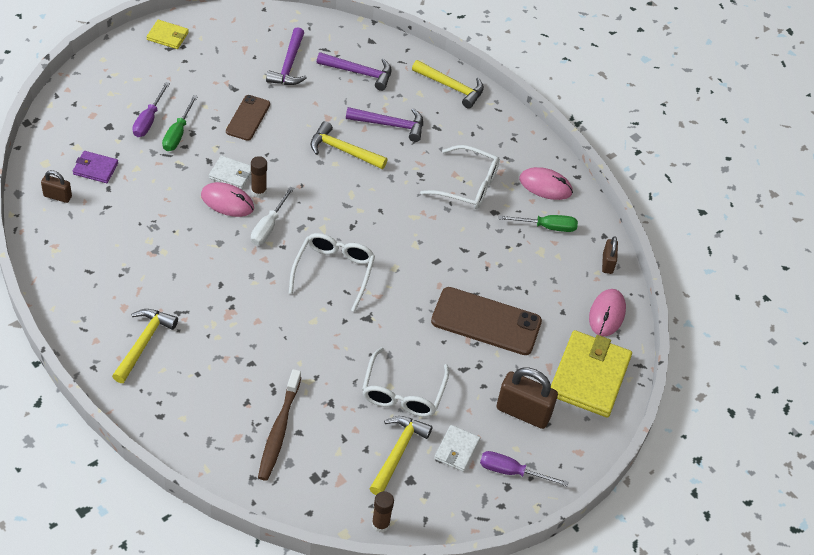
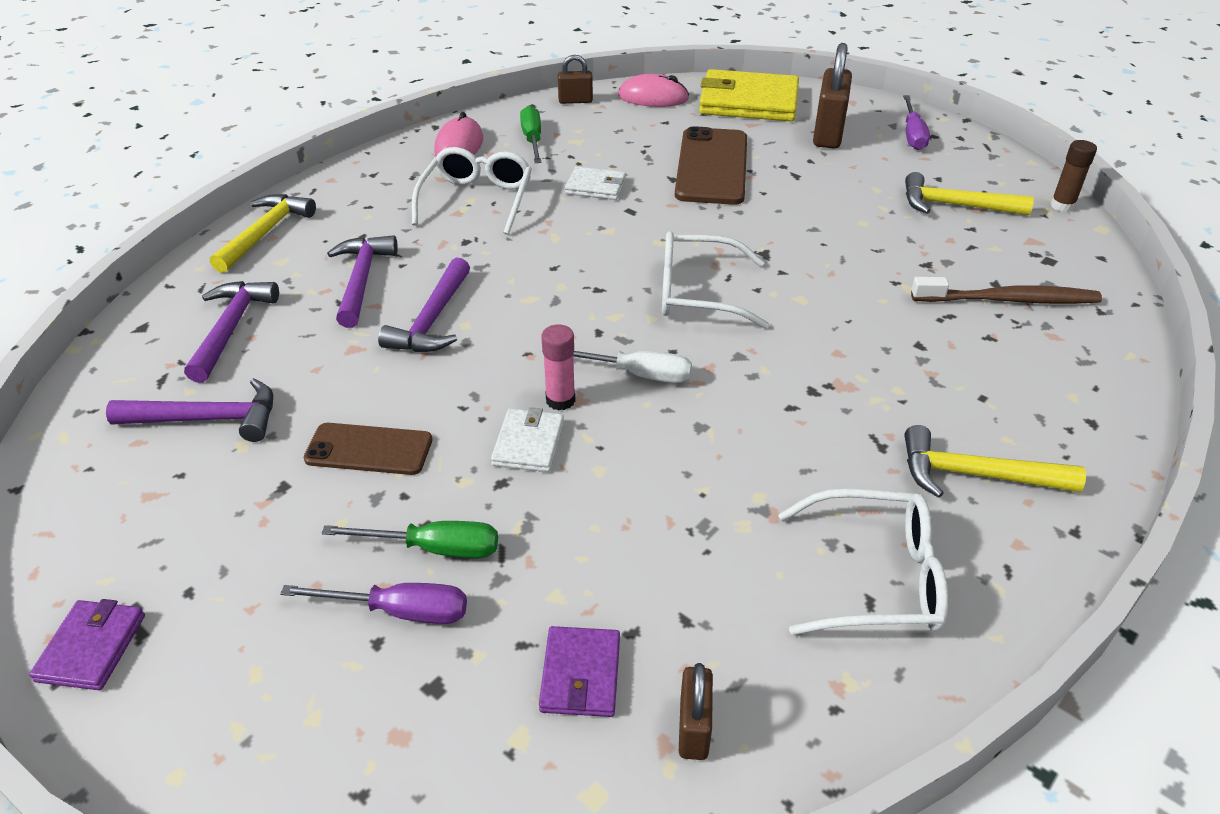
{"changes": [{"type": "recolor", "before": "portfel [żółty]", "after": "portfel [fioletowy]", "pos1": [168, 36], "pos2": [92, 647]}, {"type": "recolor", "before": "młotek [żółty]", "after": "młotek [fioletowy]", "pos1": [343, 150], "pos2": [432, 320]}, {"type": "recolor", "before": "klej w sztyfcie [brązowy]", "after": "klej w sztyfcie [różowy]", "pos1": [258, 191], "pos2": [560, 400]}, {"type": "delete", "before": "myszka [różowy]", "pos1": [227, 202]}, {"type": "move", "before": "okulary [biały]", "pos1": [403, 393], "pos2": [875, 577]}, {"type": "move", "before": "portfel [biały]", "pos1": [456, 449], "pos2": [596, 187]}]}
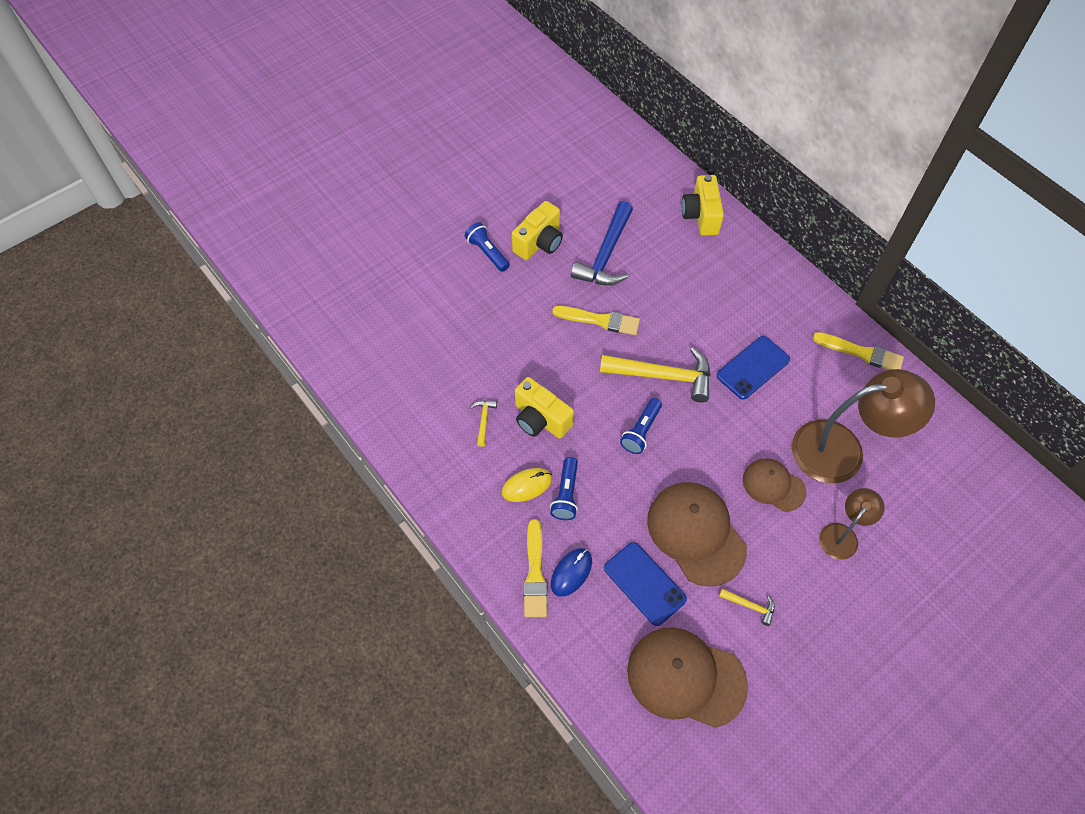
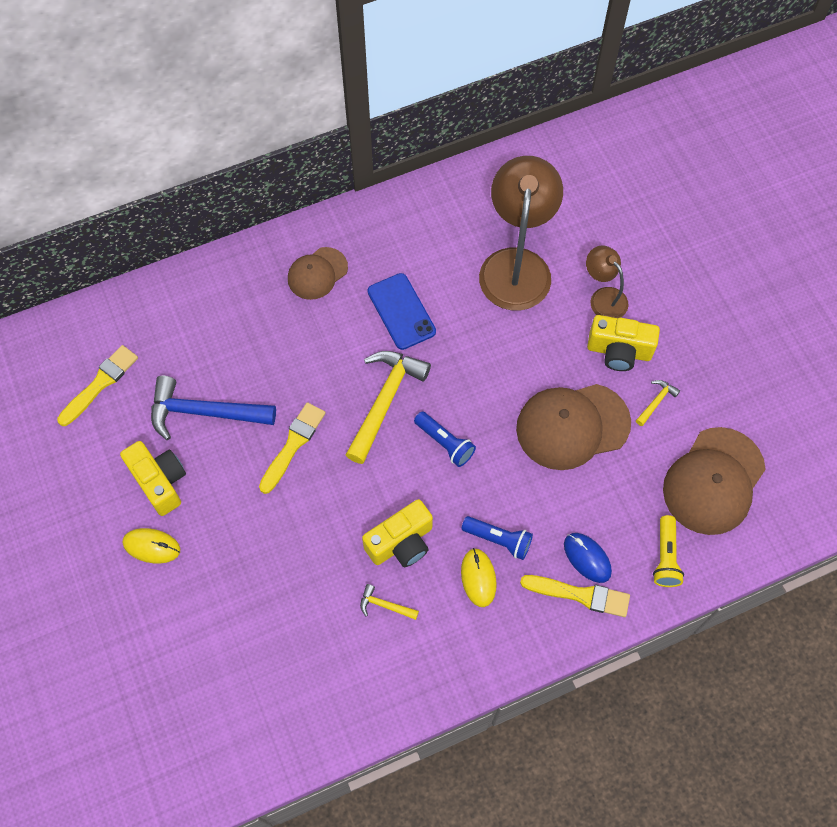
{"changes": [{"type": "move", "before": "aparat fotograficzny [żółty]", "pos1": [701, 215], "pos2": [619, 351]}, {"type": "rotate", "before": "młotek [niebieski]", "pos1": [606, 254], "pos2": [205, 412], "turn": 150}, {"type": "replace", "before": "latarka [niebieski]", "after": "myszka [żółty]", "pos1": [487, 252], "pos2": [151, 546]}, {"type": "move", "before": "pędzel [żółty]", "pos1": [861, 353], "pos2": [100, 384]}, {"type": "move", "before": "czapka [brązowy]", "pos1": [773, 485], "pos2": [317, 273]}, {"type": "delete", "before": "telefon [niebieski]", "pos1": [644, 583]}, {"type": "insert", "after": "latarka [żółty]", "pos2": [665, 557]}]}
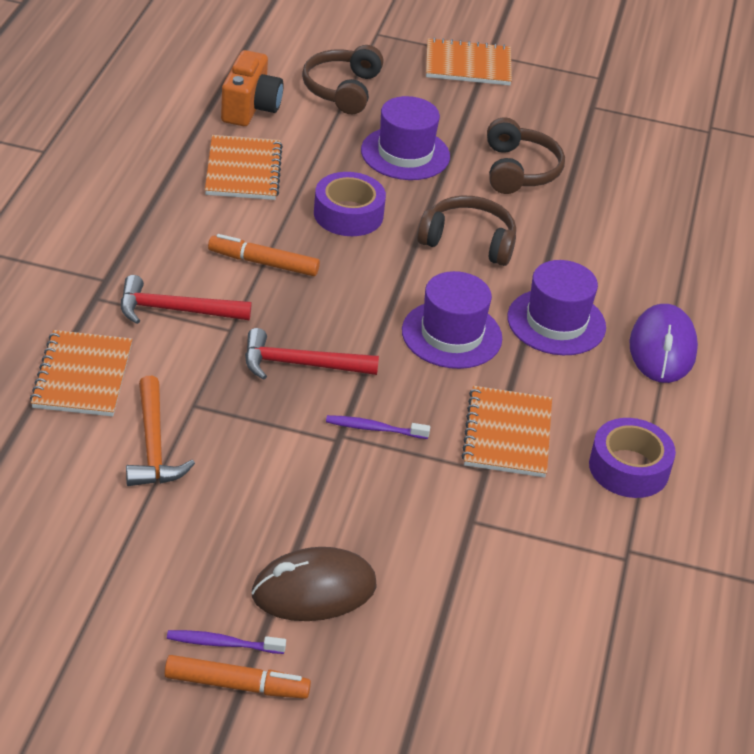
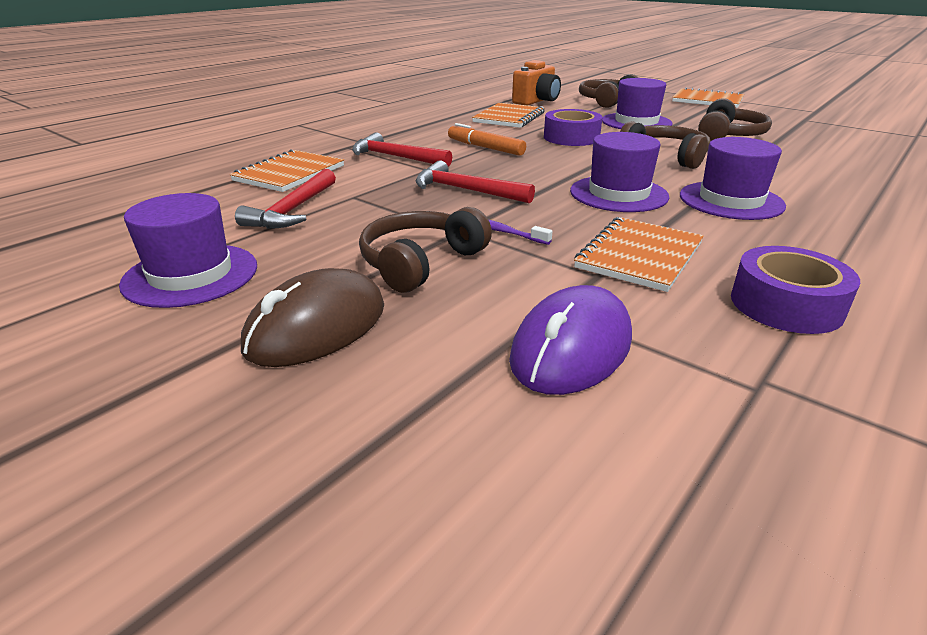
{"changes": [{"type": "move", "before": "myszka [fioletowy]", "pos1": [662, 348], "pos2": [571, 349]}, {"type": "recolor", "before": "młotek [pomarańczowy]", "after": "młotek [czerwony]", "pos1": [153, 445], "pos2": [292, 210]}, {"type": "rotate", "before": "myszka [brązowy]", "pos1": [314, 590], "pos2": [317, 327], "turn": -60}, {"type": "delete", "before": "szczoteczka do zębów [fioletowy]", "pos1": [222, 644]}, {"type": "delete", "before": "flamaster [pomarańczowy]", "pos1": [236, 685]}, {"type": "insert", "after": "kapelusz [fioletowy]", "pos2": [191, 275]}, {"type": "insert", "after": "słuchawki [brązowy]", "pos2": [420, 262]}]}
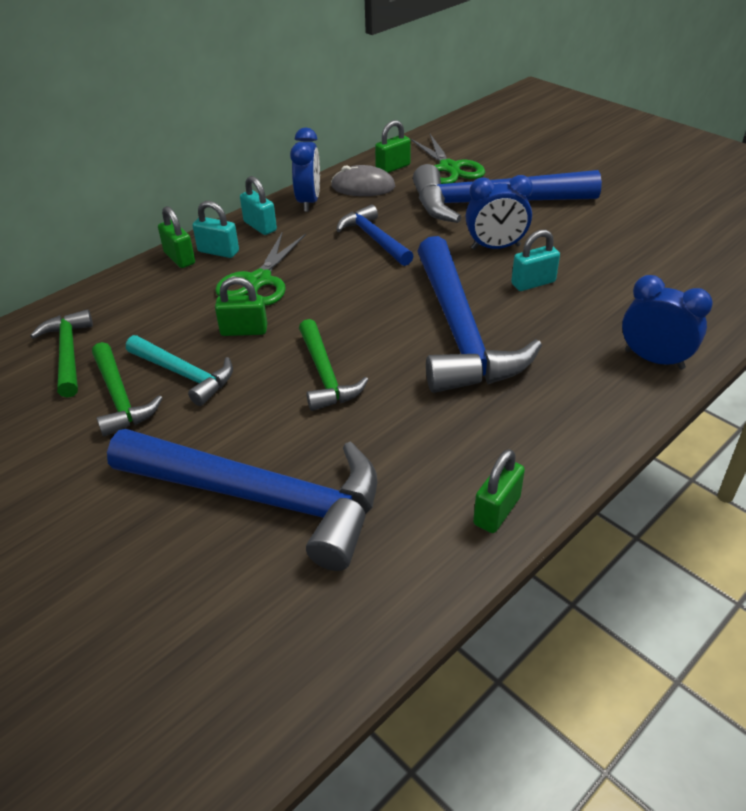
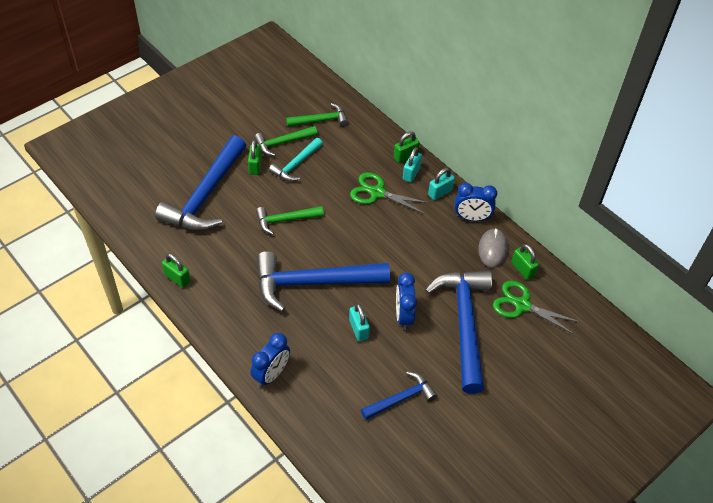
{"changes": [{"type": "rotate", "before": "nożyczki [zielony]", "pos1": [449, 168], "pos2": [522, 305], "turn": 45}, {"type": "move", "before": "młotek [niebieski]", "pos1": [374, 239], "pos2": [401, 398]}, {"type": "move", "before": "kłódka [zielony]", "pos1": [244, 330], "pos2": [255, 166]}]}
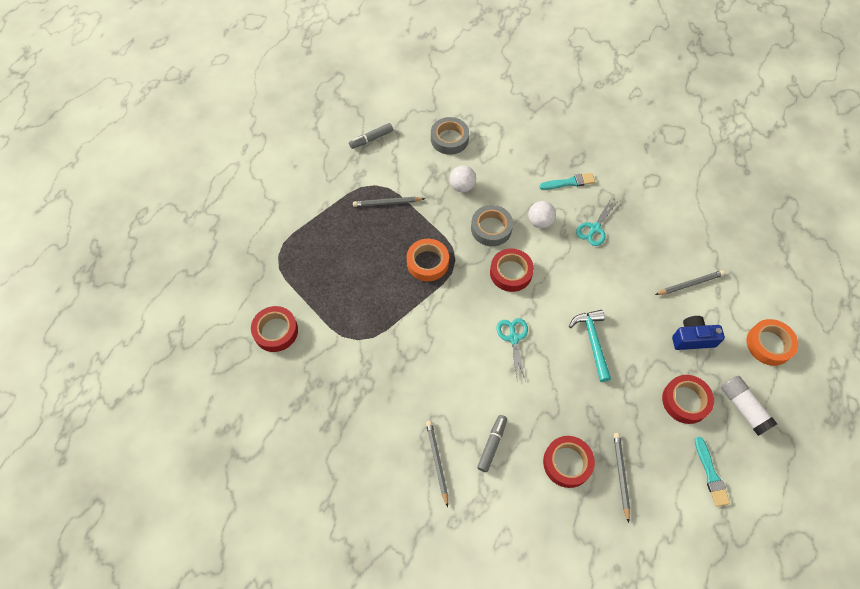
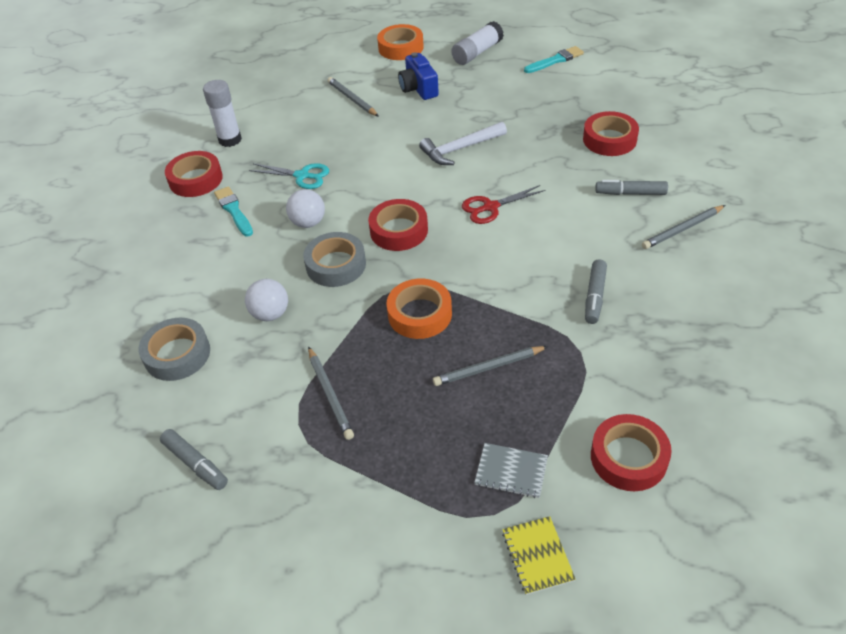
{"changes": [{"type": "recolor", "before": "młotek [turkusowy]", "after": "młotek [biały]", "pos1": [592, 342], "pos2": [460, 149]}, {"type": "recolor", "before": "nożyczki [turkusowy]", "after": "nożyczki [czerwony]", "pos1": [513, 338], "pos2": [490, 207]}, {"type": "move", "before": "taśma klejąca [czerwony]", "pos1": [685, 401], "pos2": [196, 179]}, {"type": "move", "before": "ołówek [szary]", "pos1": [621, 475], "pos2": [488, 368]}, {"type": "insert", "after": "klej w sztyfcie [biały]", "pos2": [230, 140]}, {"type": "insert", "after": "flamaster [szary]", "pos2": [594, 296]}, {"type": "insert", "after": "zeszyt [szary]", "pos2": [511, 471]}, {"type": "insert", "after": "zeszyt [żółty]", "pos2": [537, 556]}]}
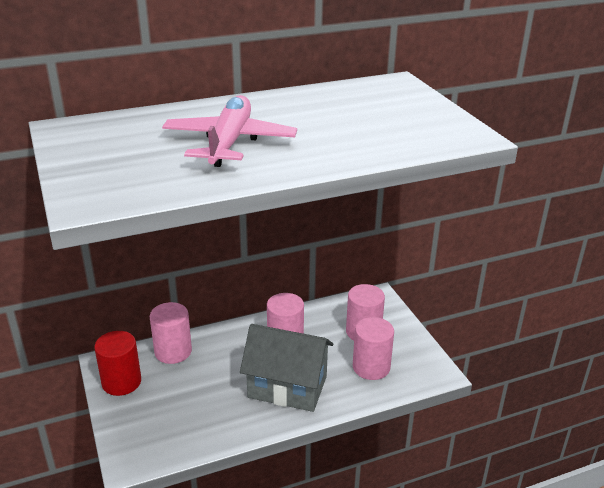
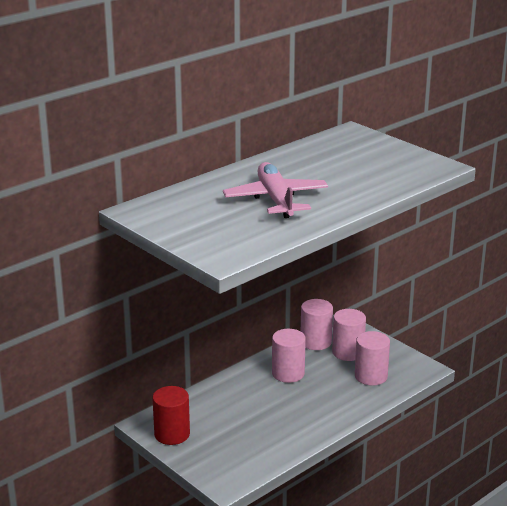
{"changes": [{"type": "move", "before": "walec [różowy]", "pos1": [173, 351], "pos2": [316, 342]}, {"type": "delete", "before": "domek [szary]", "pos1": [287, 387]}]}
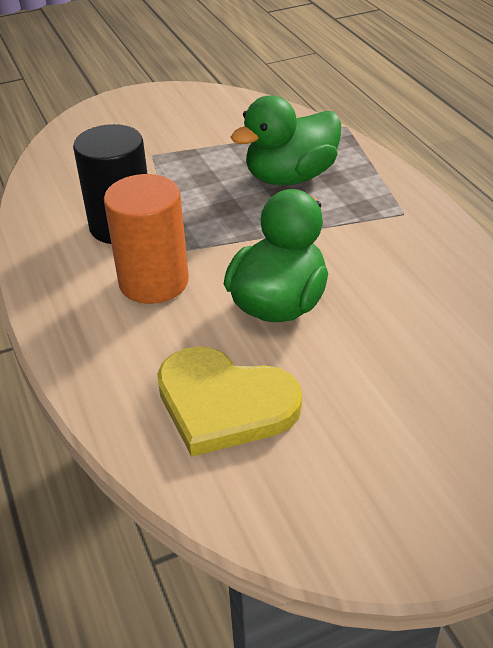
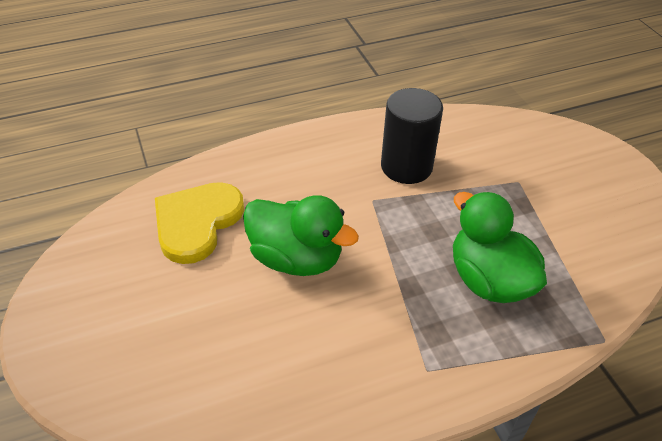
{"changes": [{"type": "delete", "before": "walec [pomarańczowy]", "pos1": [154, 282]}]}
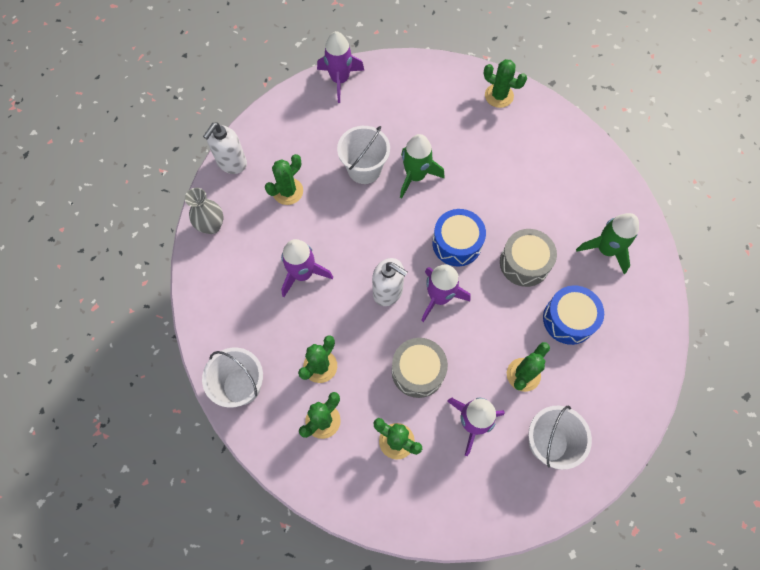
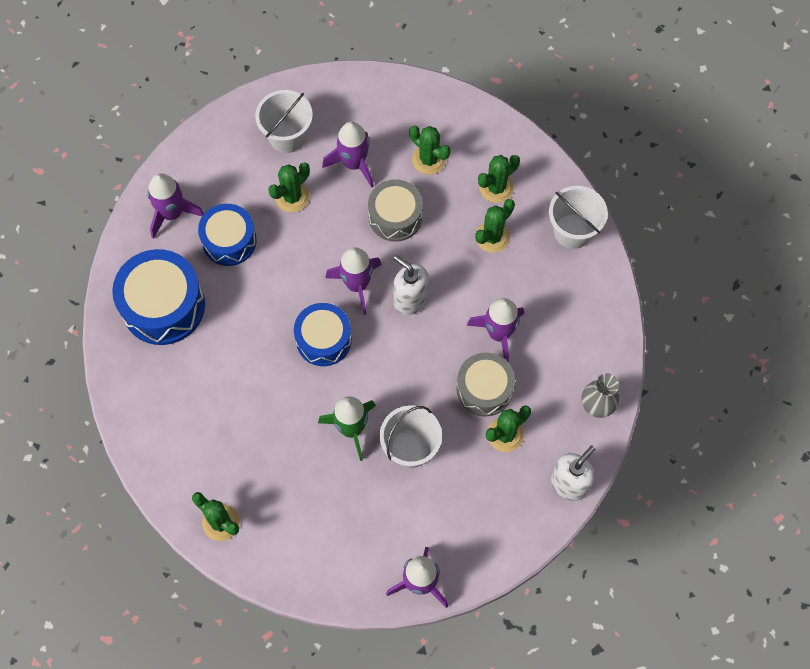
{"changes": [{"type": "replace", "before": "rakieta [zielony]", "after": "bęben [niebieski]", "pos1": [606, 249], "pos2": [163, 306]}, {"type": "move", "before": "bęben [szary]", "pos1": [524, 263], "pos2": [484, 389]}, {"type": "insert", "after": "rakieta [fioletowy]", "pos2": [172, 213]}]}
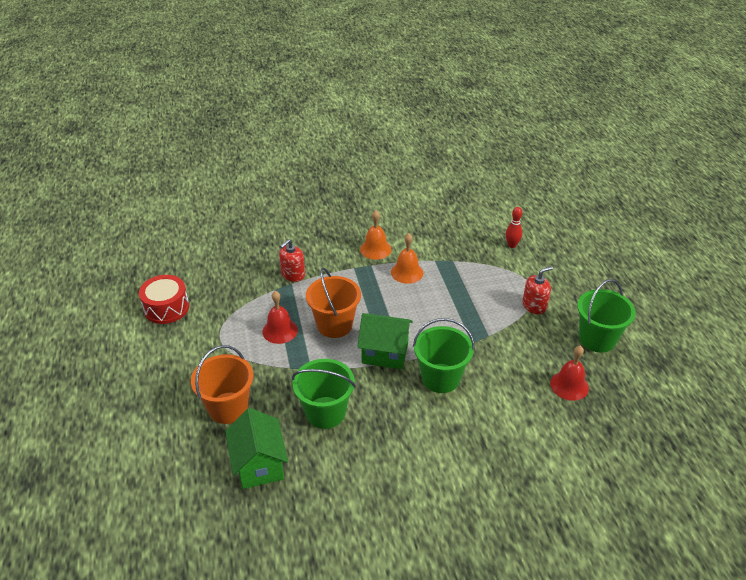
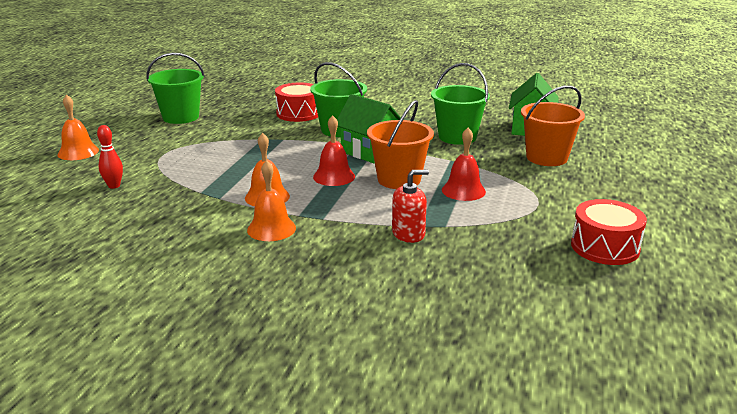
{"changes": [{"type": "delete", "before": "dozownik mydła [czerwony]", "pos1": [534, 306]}, {"type": "move", "before": "dzwonek [czerwony]", "pos1": [569, 385], "pos2": [334, 176]}, {"type": "insert", "after": "bęben [czerwony]", "pos2": [298, 113]}, {"type": "insert", "after": "dzwonek [pomarańczowy]", "pos2": [78, 152]}]}
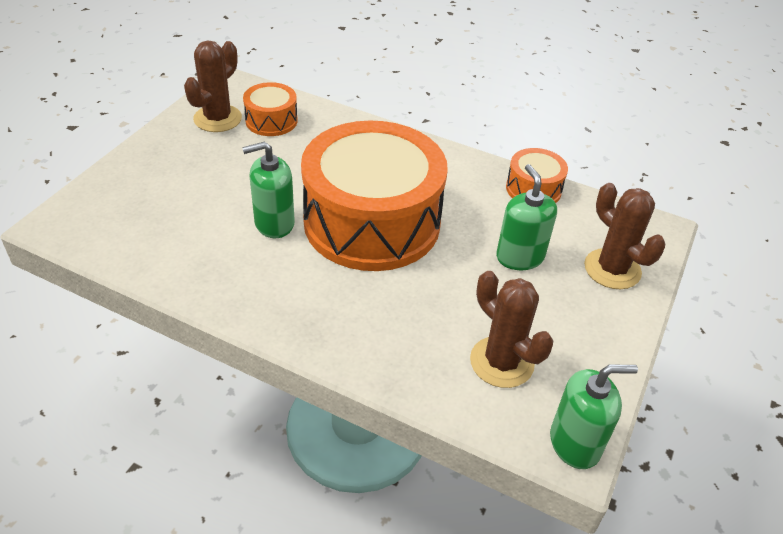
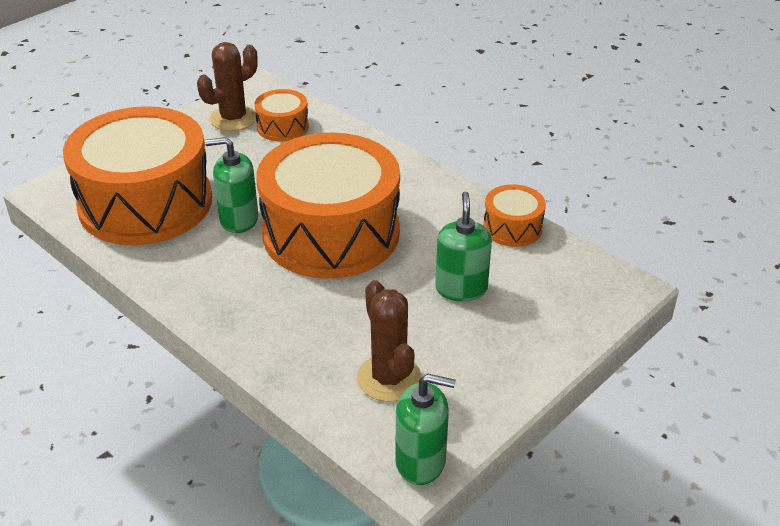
{"changes": [{"type": "delete", "before": "kaktus [brązowy]", "pos1": [612, 269]}, {"type": "insert", "after": "bęben [pomarańczowy]", "pos2": [145, 203]}]}
